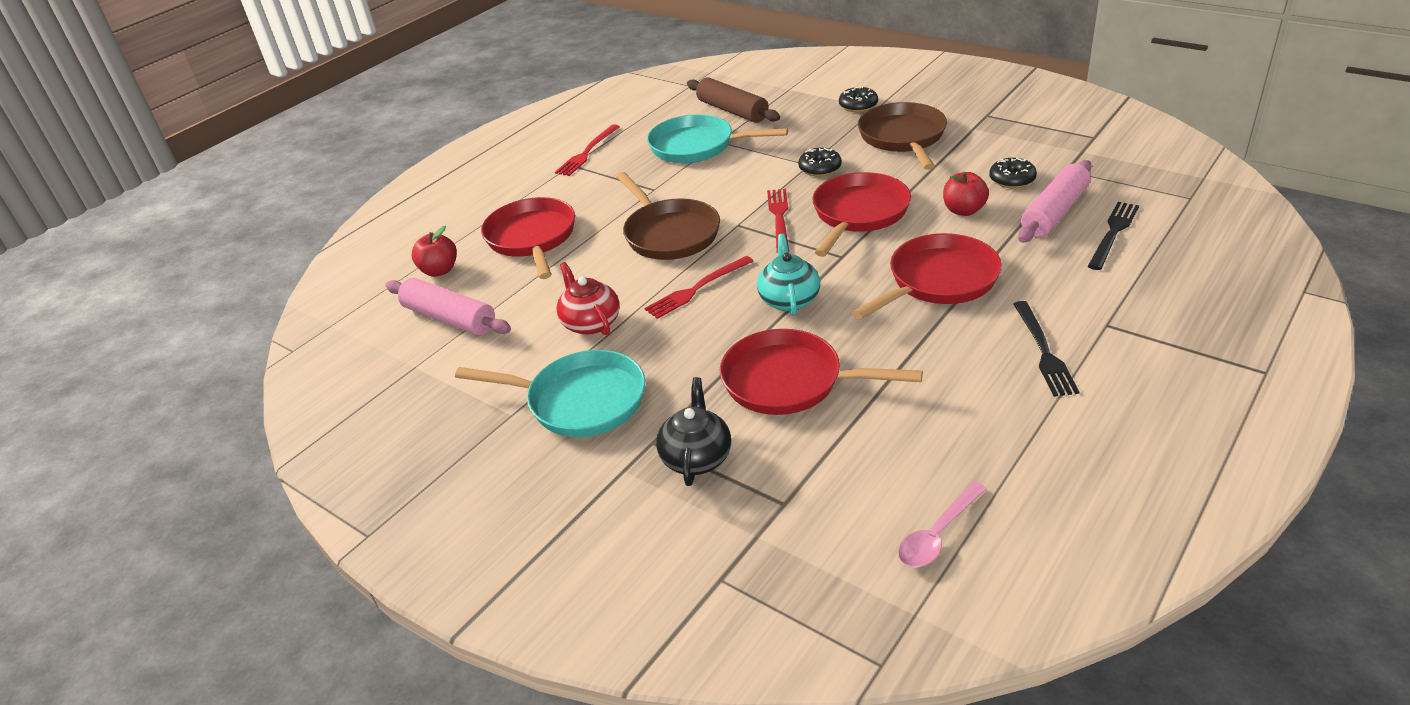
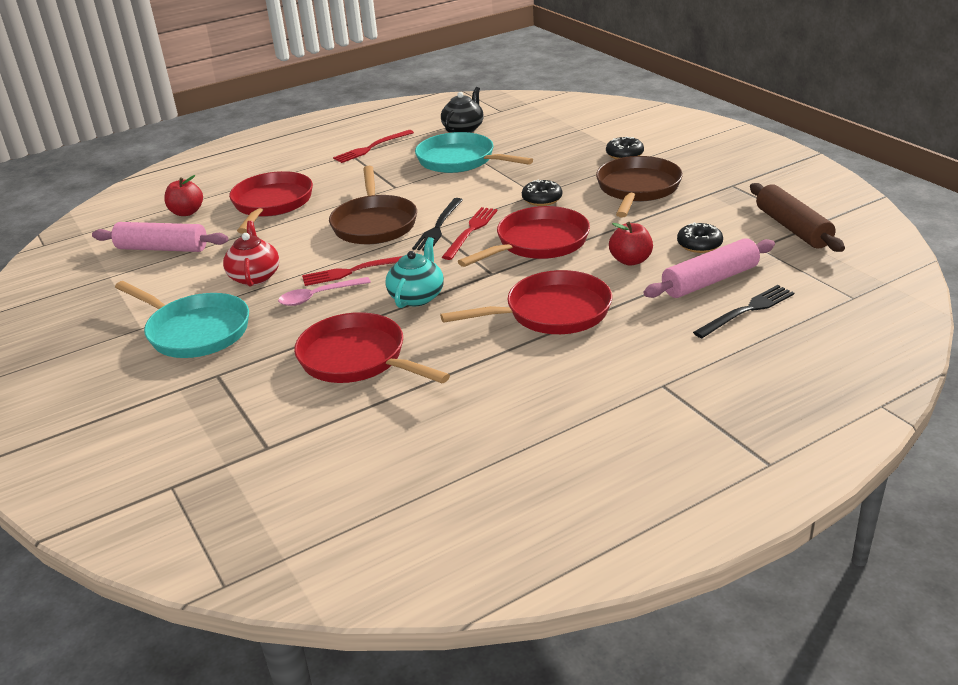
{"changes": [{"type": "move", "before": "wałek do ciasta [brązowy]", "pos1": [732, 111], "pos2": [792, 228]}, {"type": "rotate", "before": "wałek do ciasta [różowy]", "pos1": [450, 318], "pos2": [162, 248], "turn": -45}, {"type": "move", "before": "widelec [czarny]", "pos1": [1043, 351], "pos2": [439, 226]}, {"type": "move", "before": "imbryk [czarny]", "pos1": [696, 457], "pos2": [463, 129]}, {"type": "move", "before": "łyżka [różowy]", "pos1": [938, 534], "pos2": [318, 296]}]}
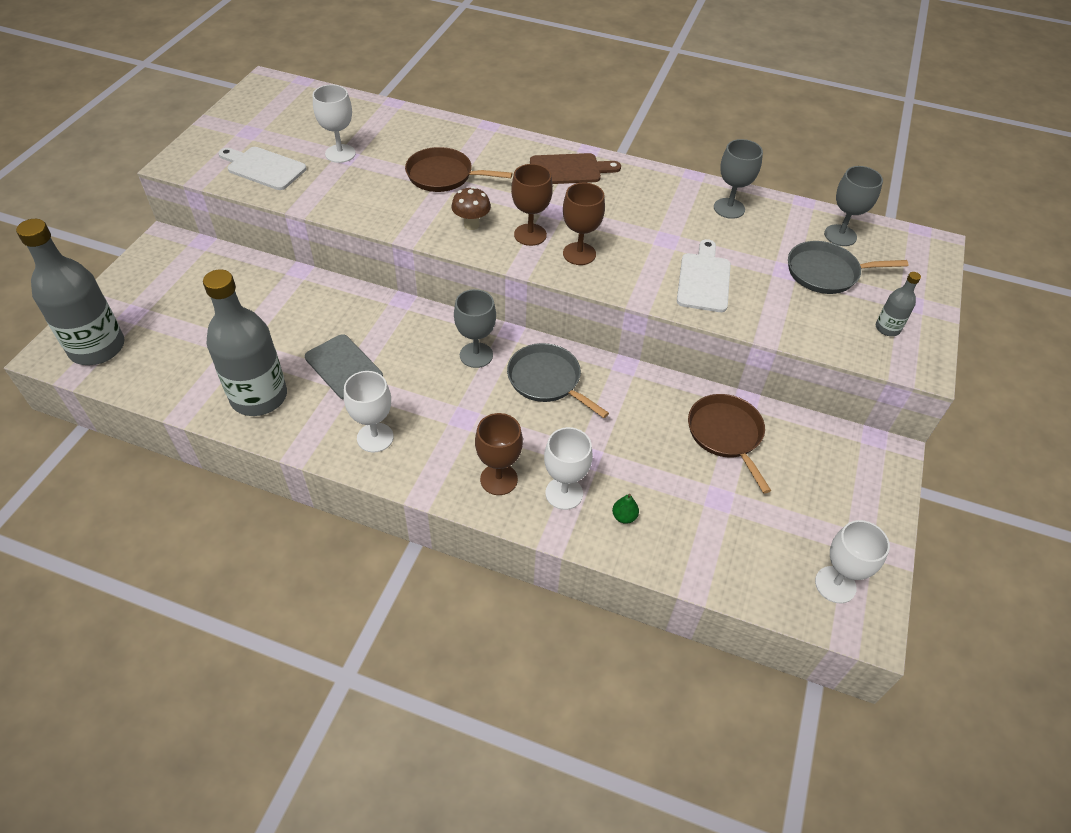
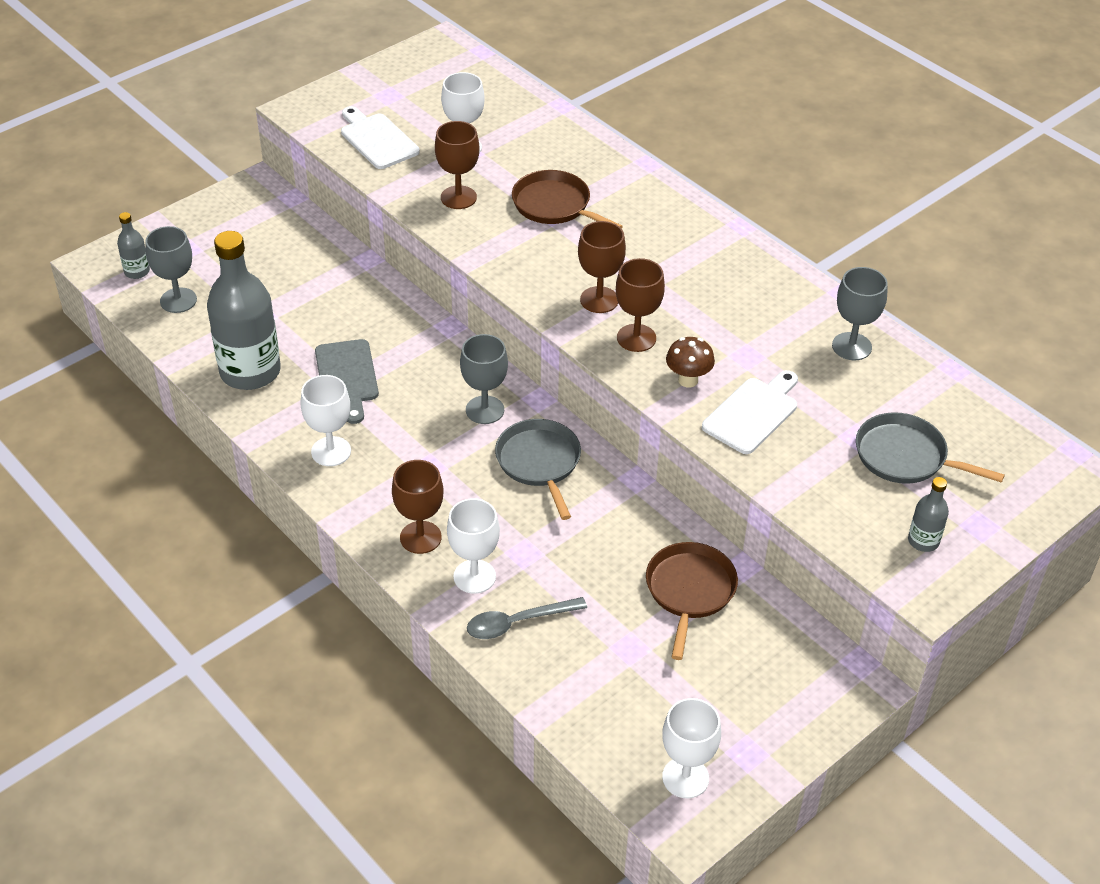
{"changes": [{"type": "delete", "before": "deska do krojenia [brązowy]", "pos1": [569, 169]}, {"type": "move", "before": "kielich [szary]", "pos1": [840, 235], "pos2": [178, 300]}, {"type": "move", "before": "grzyb [brązowy]", "pos1": [471, 225], "pos2": [688, 380]}, {"type": "resize", "before": "butelka [szary]", "pos1": [97, 348], "pos2": [137, 271], "scale": 0.44}, {"type": "replace", "before": "gruszka [zielony]", "after": "łyżka [szary]", "pos1": [624, 517], "pos2": [517, 623]}, {"type": "insert", "after": "kielich [brązowy]", "pos2": [458, 197]}]}
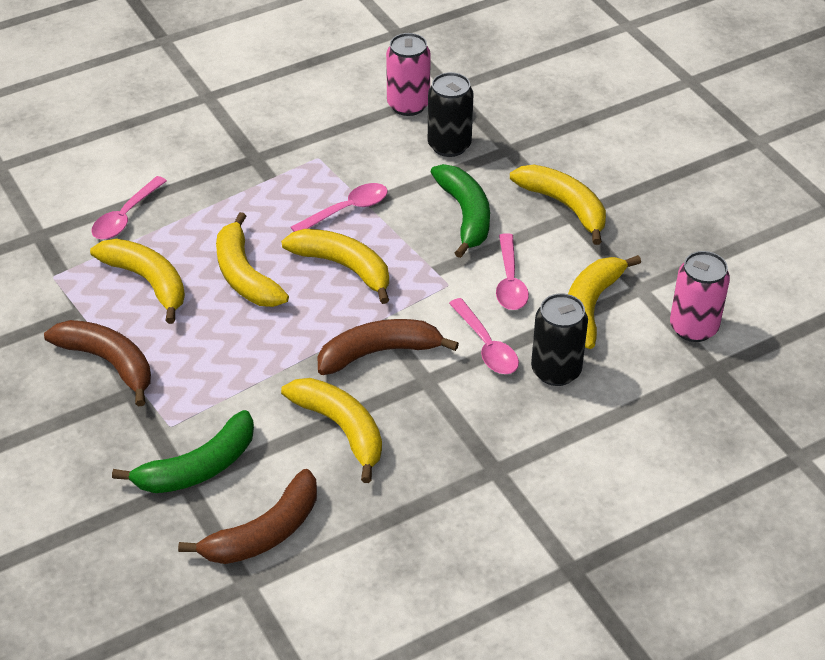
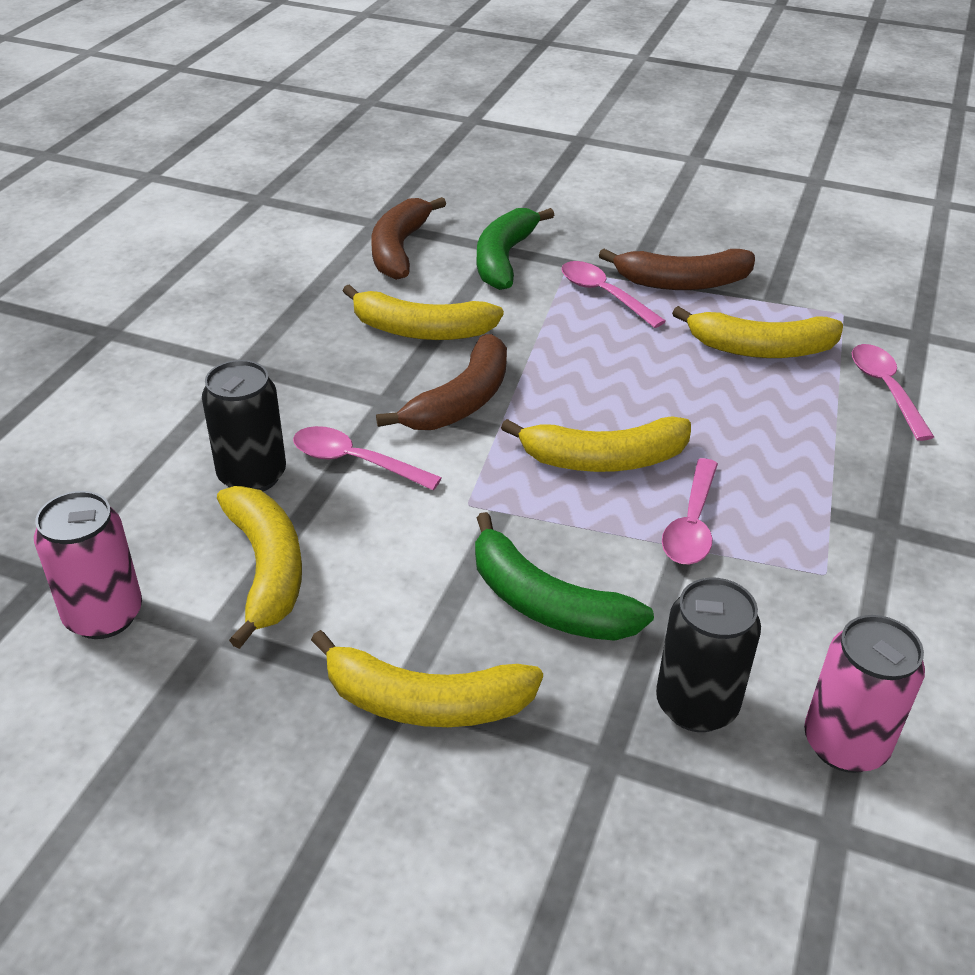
{"changes": [{"type": "delete", "before": "banan [żółty]", "pos1": [245, 275]}, {"type": "move", "before": "łyżka [różowy]", "pos1": [510, 282], "pos2": [603, 295]}]}
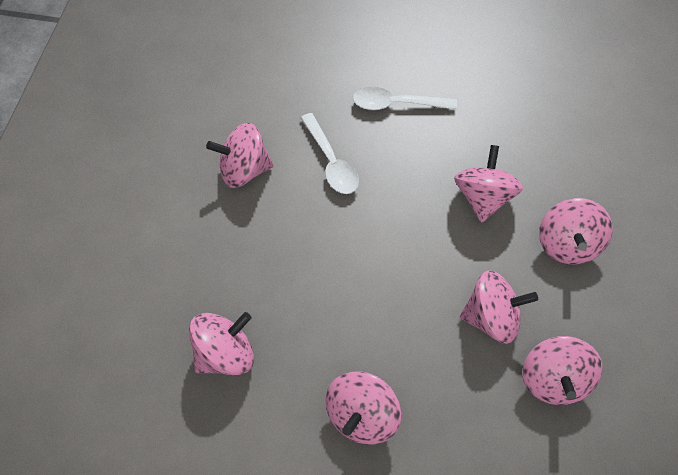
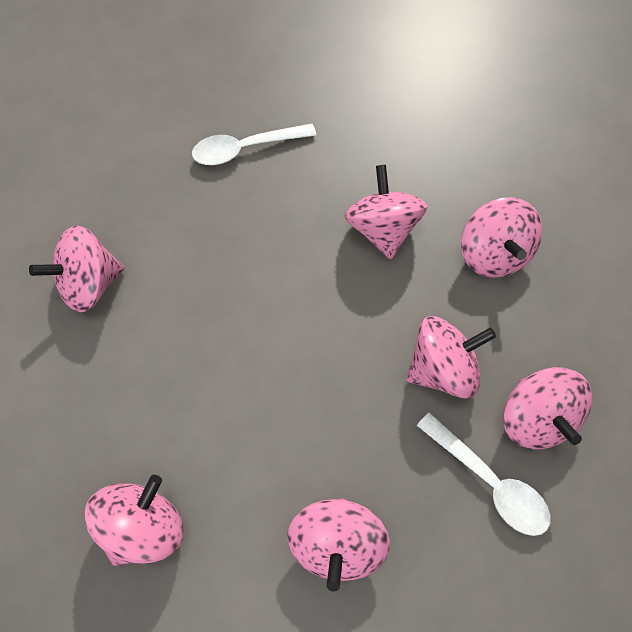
{"changes": [{"type": "move", "before": "łyżka [biały]", "pos1": [331, 162], "pos2": [489, 482]}]}
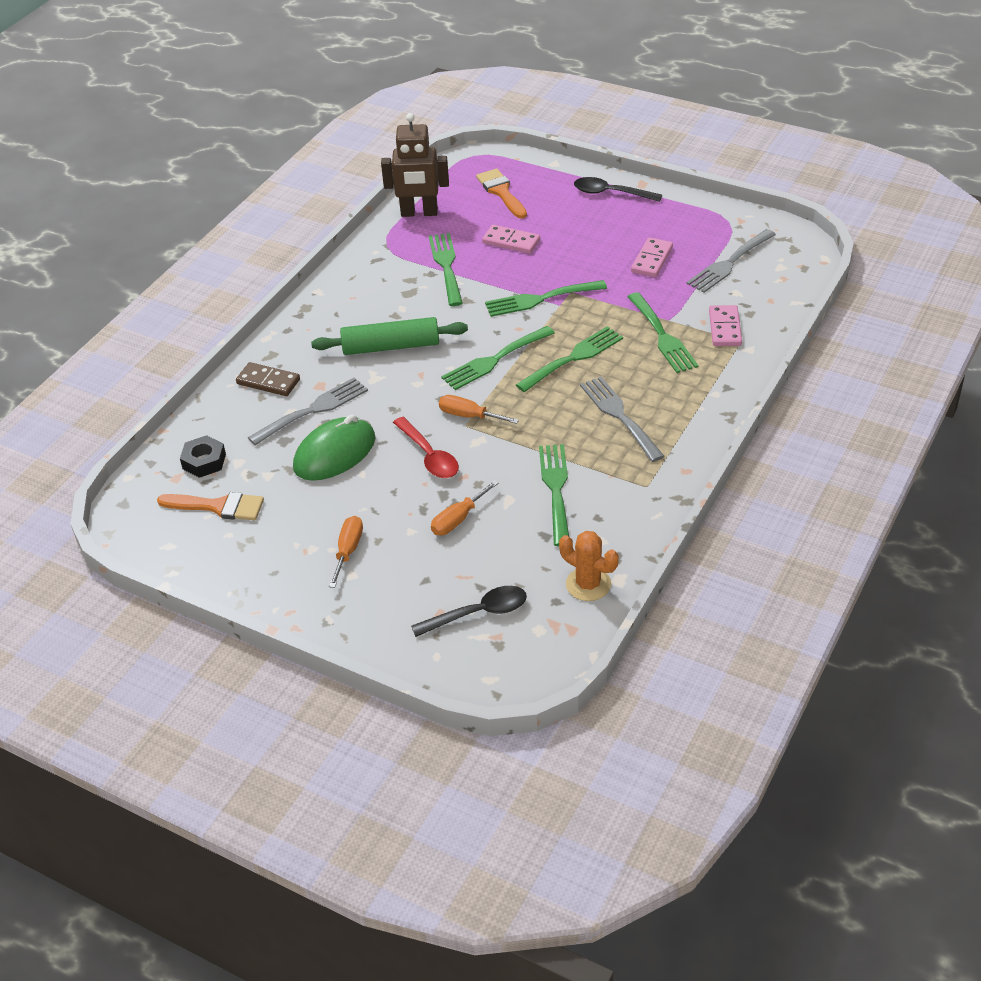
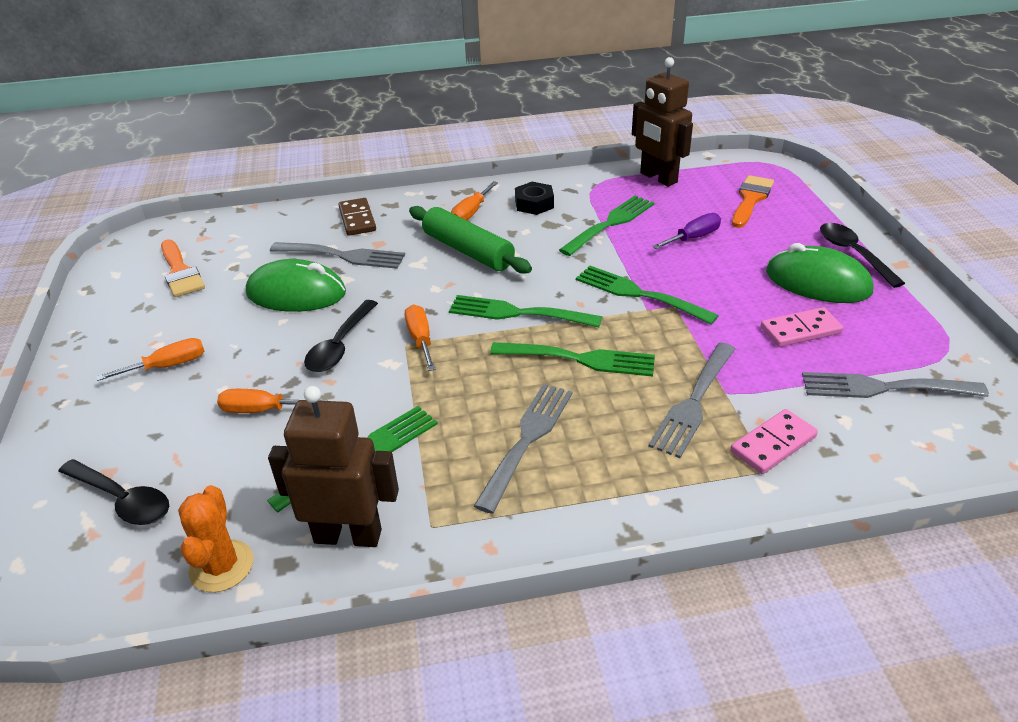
{"changes": [{"type": "replace", "before": "kostka domina [różowy]", "after": "śrubokręt [fioletowy]", "pos1": [511, 242], "pos2": [693, 237]}, {"type": "recolor", "before": "widelec [zielony]", "after": "widelec [szary]", "pos1": [662, 336], "pos2": [694, 402]}, {"type": "recolor", "before": "łyżka [czerwony]", "after": "łyżka [czarny]", "pos1": [429, 456], "pos2": [340, 345]}, {"type": "move", "before": "nakrętka [czarny]", "pos1": [204, 461], "pos2": [534, 204]}, {"type": "insert", "after": "śrubokręt [pomarańczowy]", "pos2": [471, 213]}, {"type": "insert", "after": "myszka [zielony]", "pos2": [817, 282]}, {"type": "insert", "after": "robot [brązowy]", "pos2": [348, 535]}]}
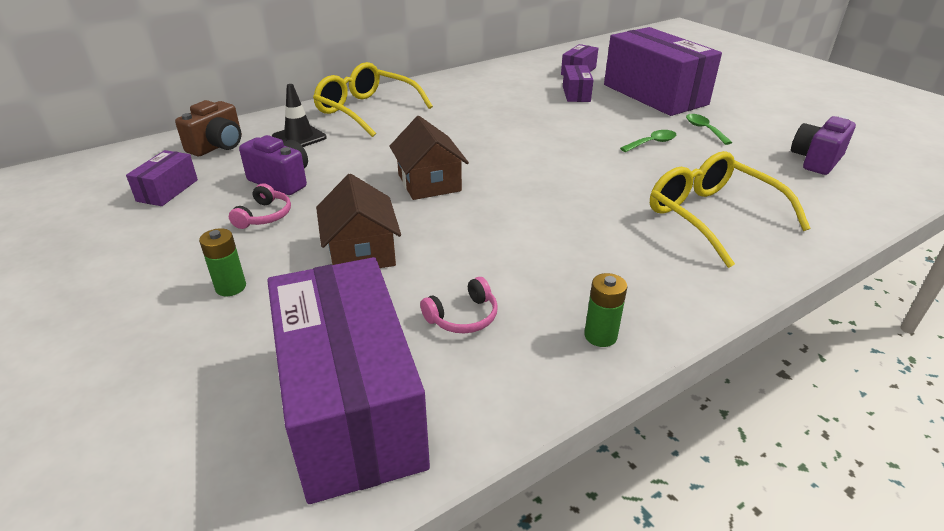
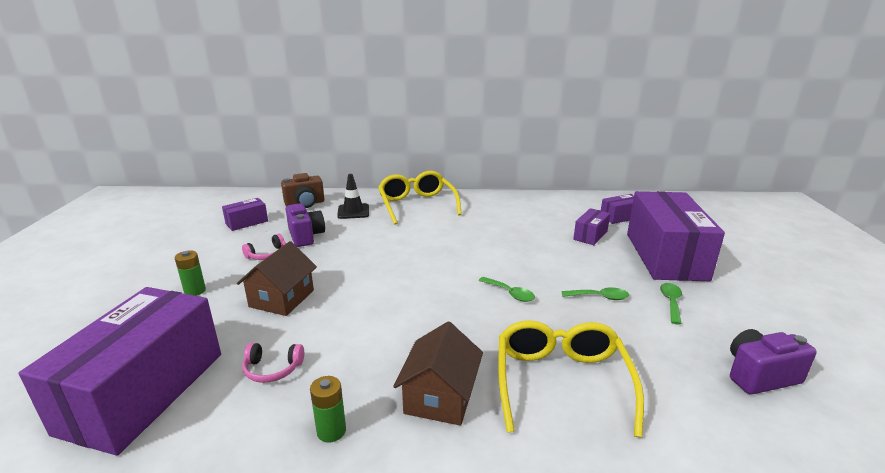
{"changes": [{"type": "move", "before": "domek [brązowy]", "pos1": [429, 183], "pos2": [440, 396]}, {"type": "insert", "after": "łyżka [zielony]", "pos2": [510, 293]}]}
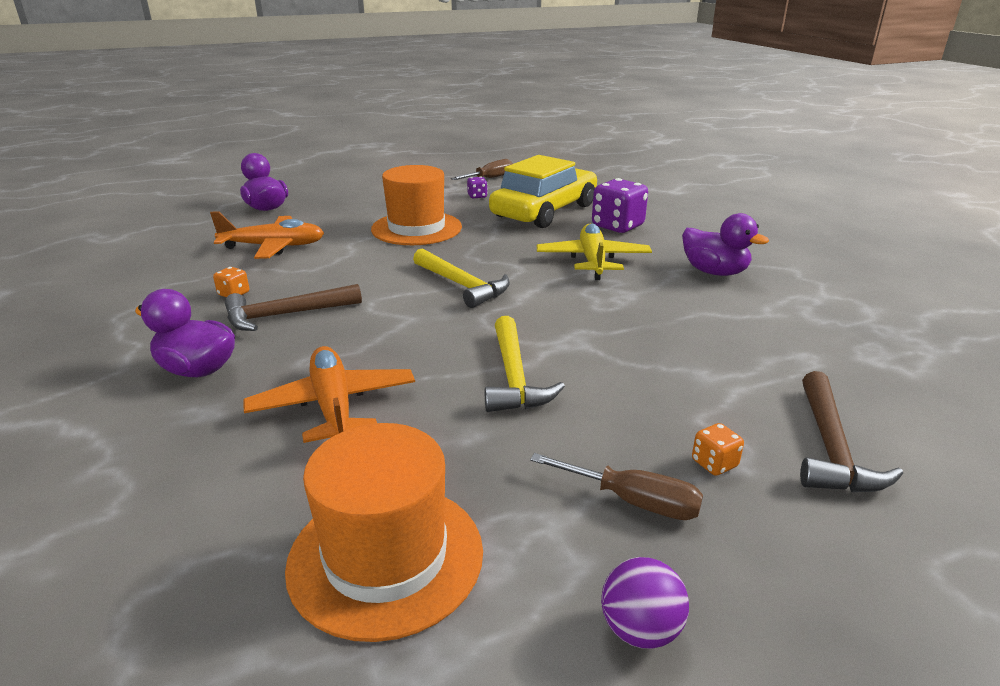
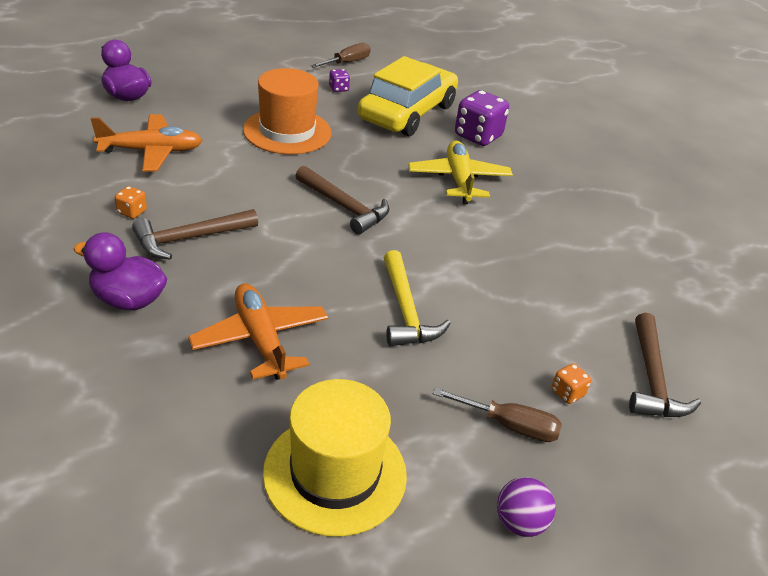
{"changes": [{"type": "delete", "before": "kaczka [fioletowy]", "pos1": [714, 272]}, {"type": "recolor", "before": "młotek [żółty]", "after": "młotek [brązowy]", "pos1": [462, 285], "pos2": [344, 207]}, {"type": "recolor", "before": "kapelusz [pomarańczowy]", "after": "kapelusz [żółty]", "pos1": [386, 557], "pos2": [335, 473]}]}
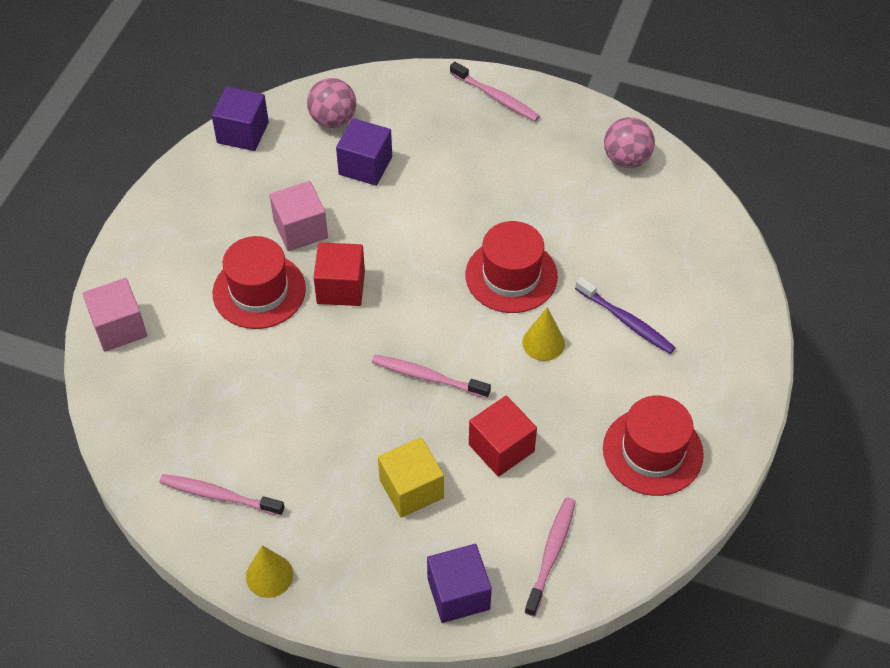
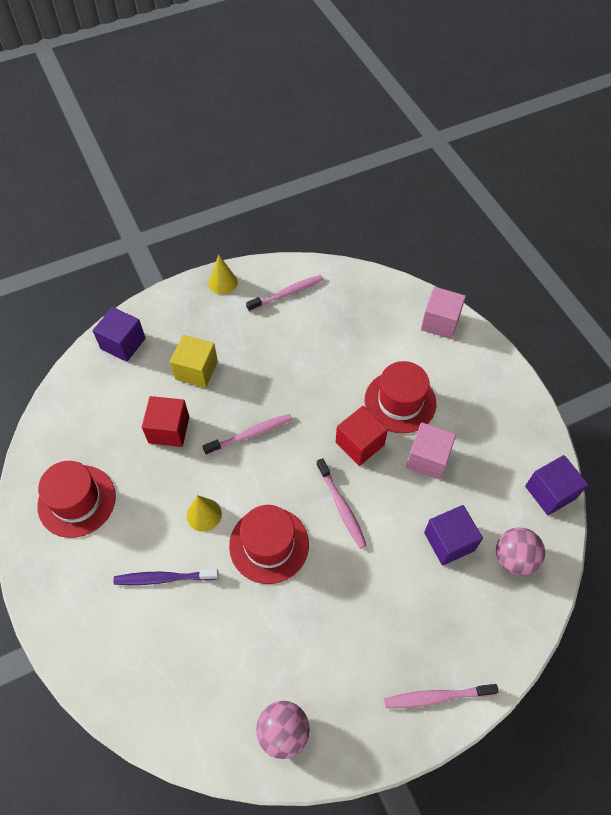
{"changes": [{"type": "move", "before": "szczoteczka do zębów [różowy]", "pos1": [551, 554], "pos2": [341, 507]}]}
